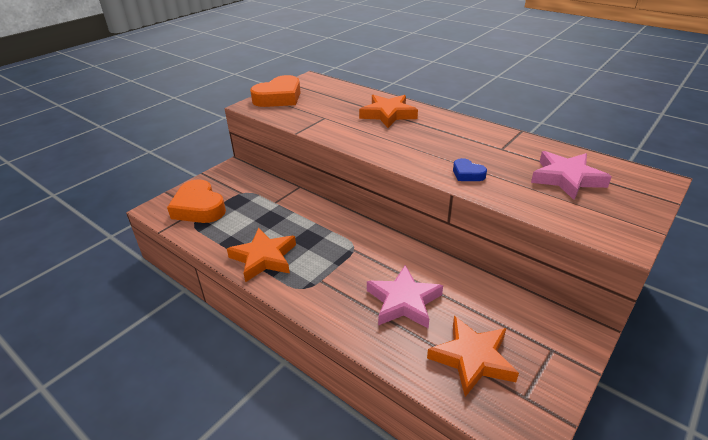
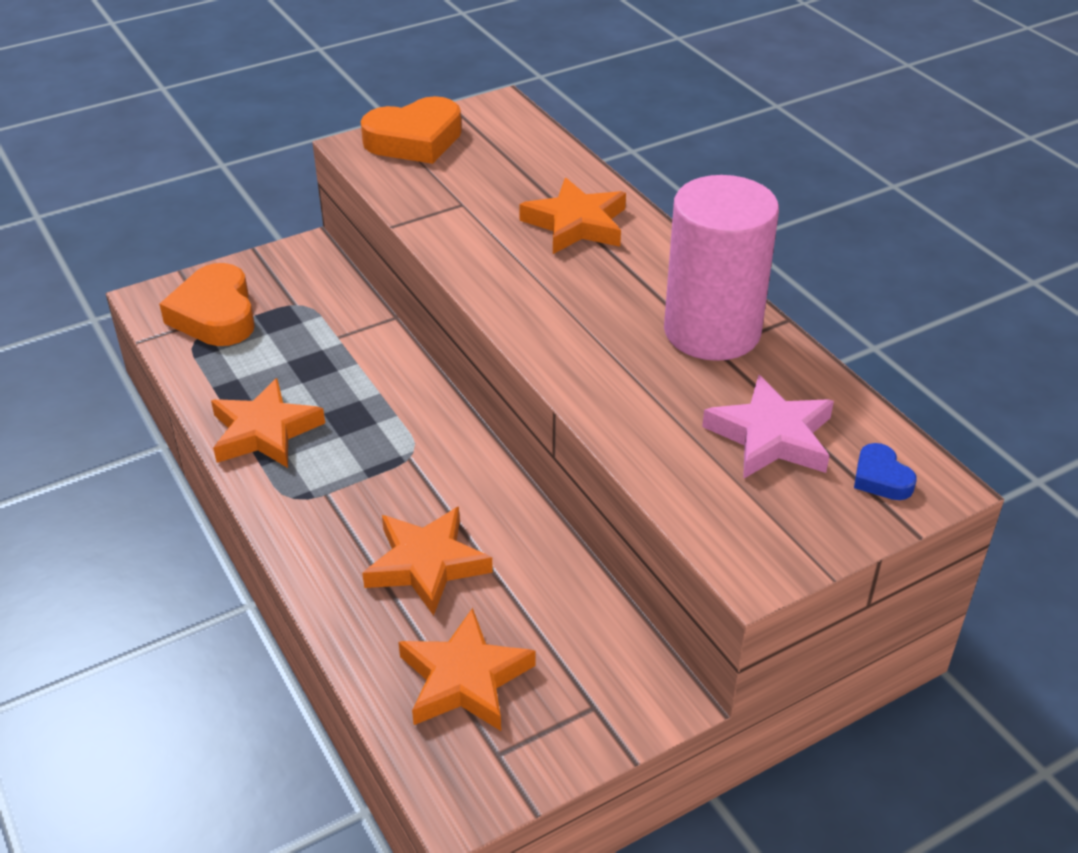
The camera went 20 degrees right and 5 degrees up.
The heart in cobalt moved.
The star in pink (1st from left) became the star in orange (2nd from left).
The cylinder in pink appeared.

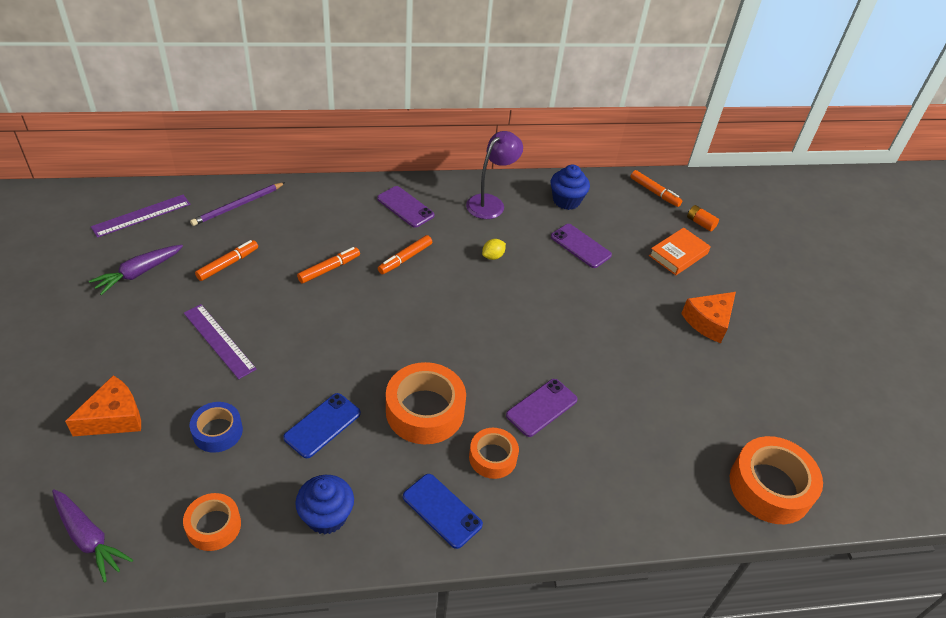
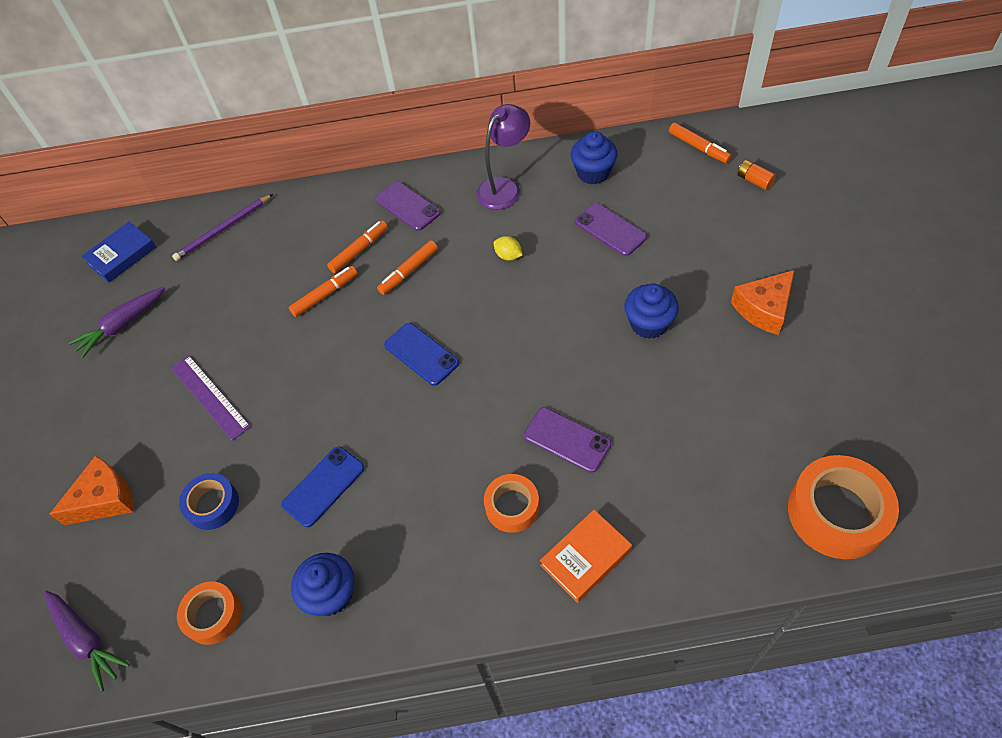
The camera went 10 degrees right and 10 degrees up.
The measuring stick in royal purple (1st from left) was replaced by the hardcover in cobalt.
The hardcover in orange moved.
The toy lemon in bright yellow turned 75 degrees clockwise.
The marker pen in orange (1st from left in the first image) moved.
The roll of tape in orange (2nd from left) disappeared.
The phone in royal purple (2nd from left) turned 75 degrees clockwise.
The phone in cobalt (2nd from left) moved.
The cupcake in cobalt (3rd from left) appeared.

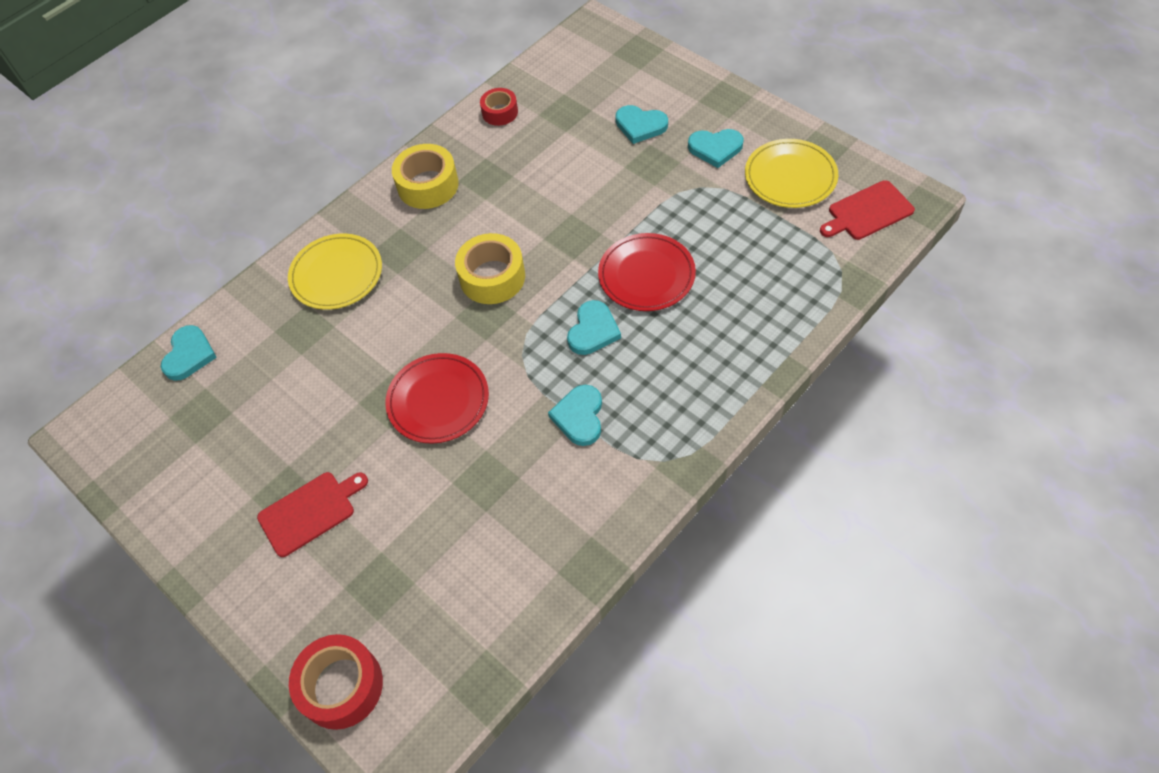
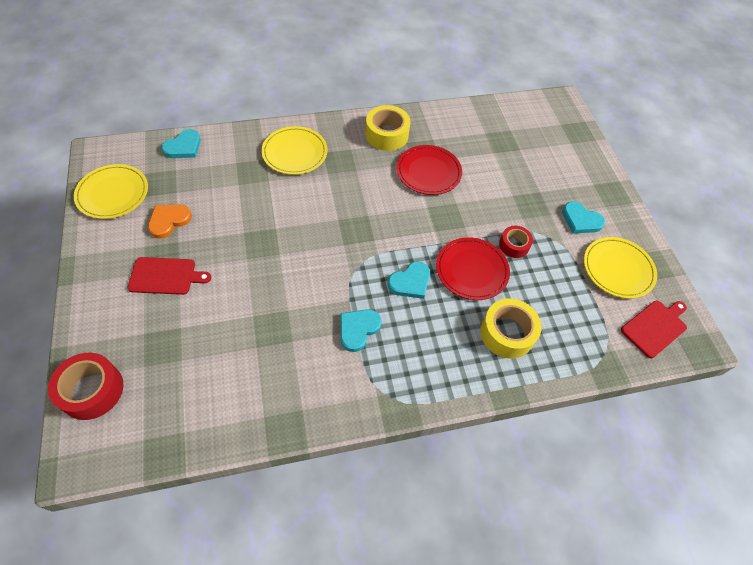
The camera went 25 degrees right and 0 degrees up.
The roll of tape in crimson (2nd from left) moved.
The heart in turquoise (4th from left) disappeared.
The chopping board in crimson (2nd from left) turned 135 degrees clockwise.
The roll of tape in bright yellow (2nd from left) moved.
The plate in crimson (1st from left) moved.
The plate in bright yellow (1st from left) appeared.
The heart in orange appeared.

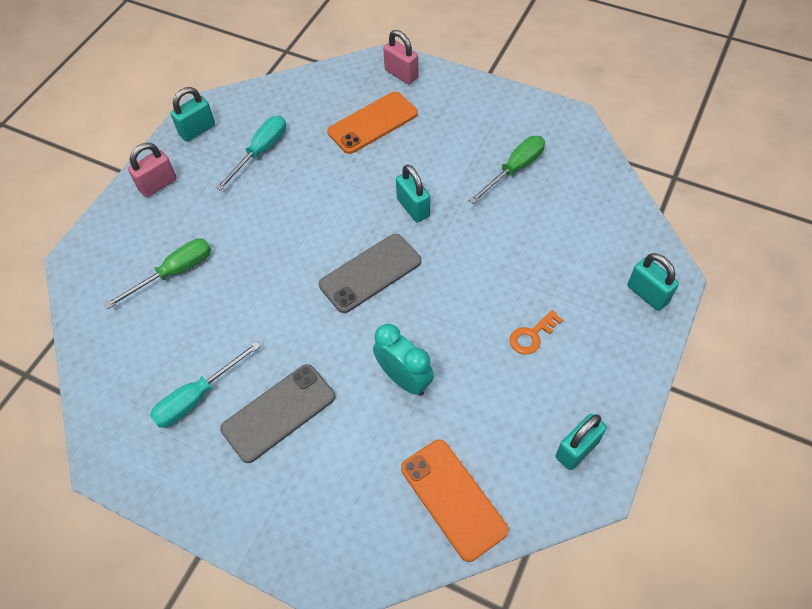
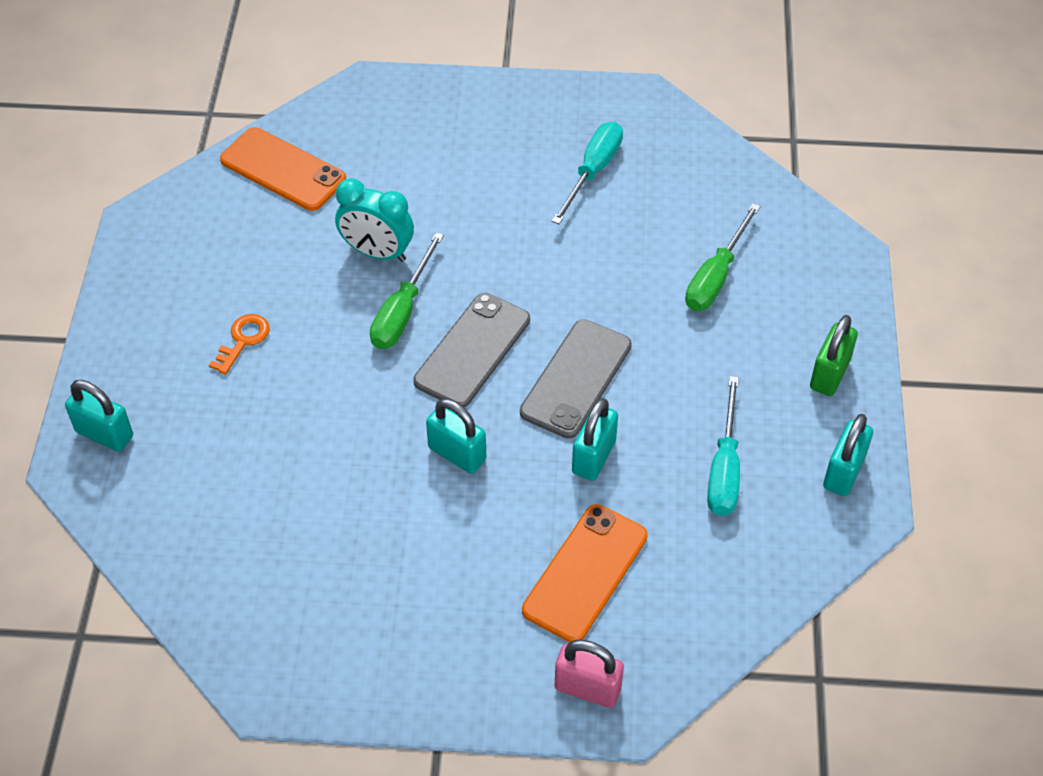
The camera went 155 degrees right and 5 degrees down.
The flat screwdriver in green (2nd from left in the first image) moved.
The small lock in pink (1st from left) became the small lock in green.
The phone in gray (1st from left in the first image) moved.
The small lock in turquoise (3rd from left) moved.

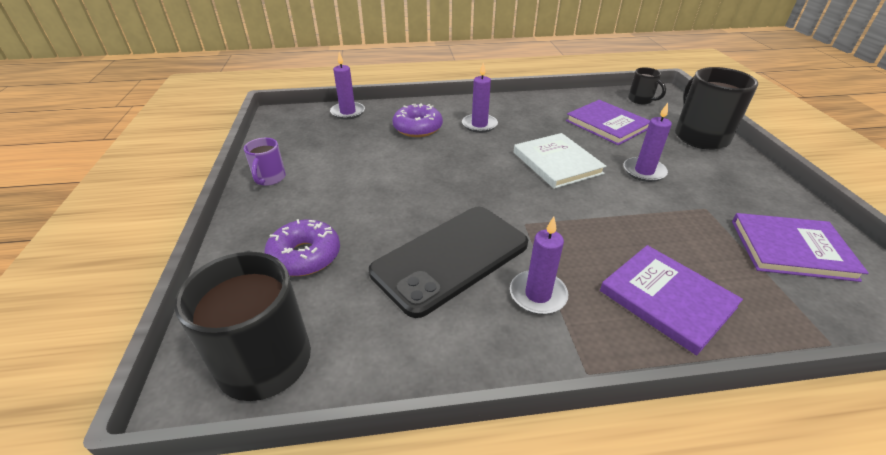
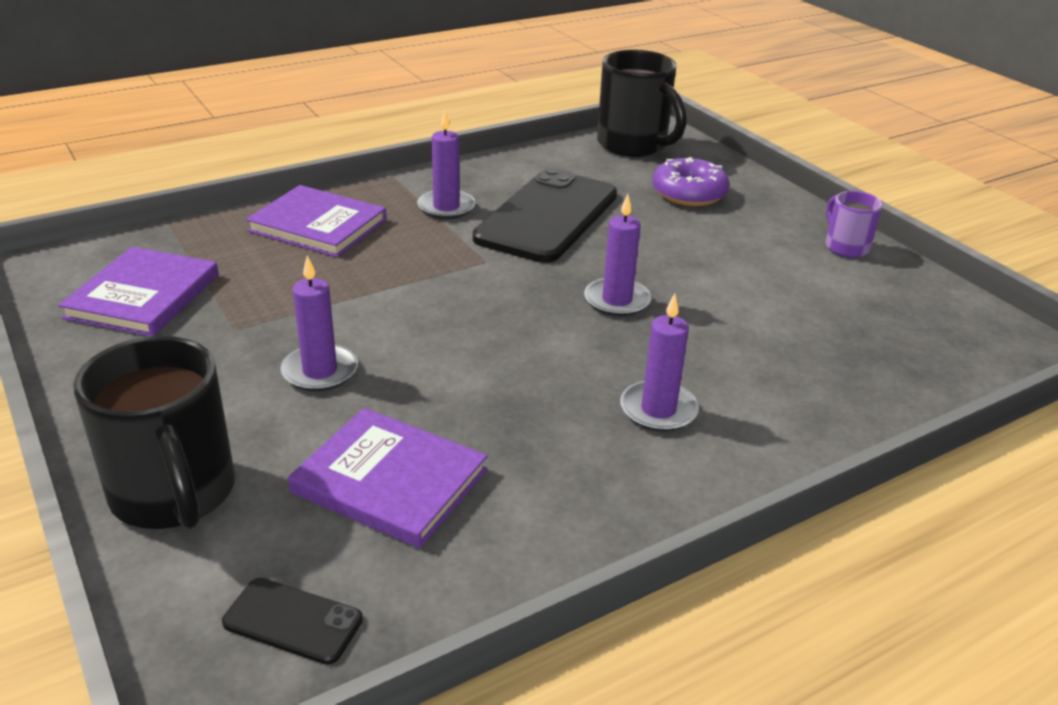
The camera went 155 degrees right and 5 degrees down.
The pillar candle in royal purple (1st from left in the first image) moved.
The mug in black (2nd from left) was replaced by the phone in black (1st from left).
The donut in royal purple (2nd from left) disappeared.
The hardcover in white disappeared.
The hardcover in royal purple (3rd from left in the first image) turned 60 degrees counterclockwise.

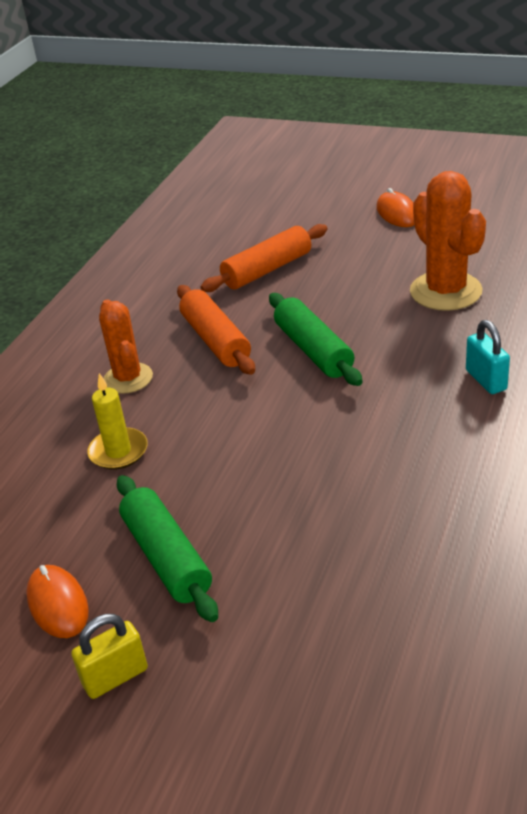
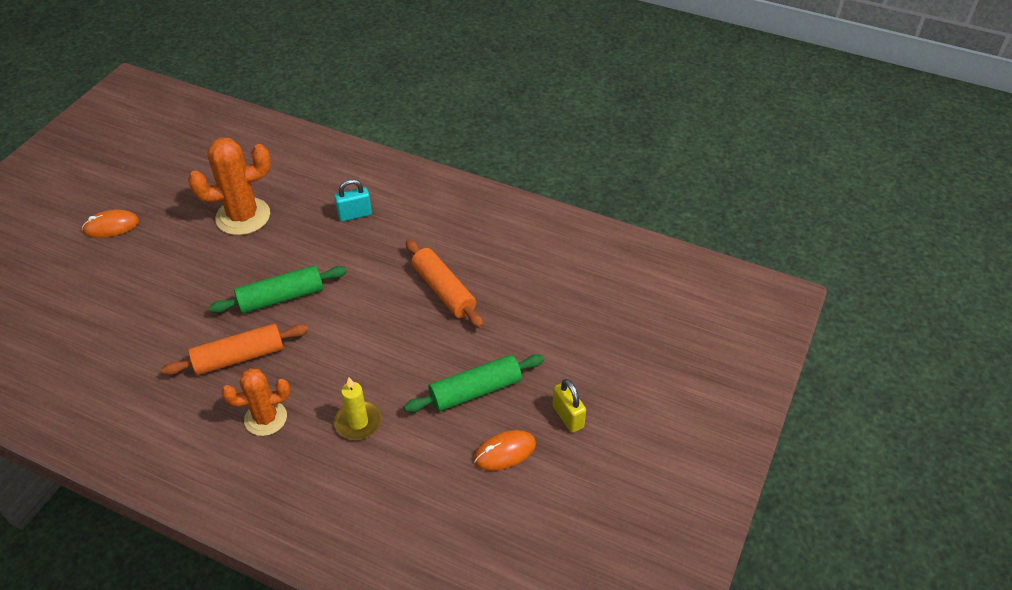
The camera went 90 degrees left and 10 degrees up.
The pastry roller in orange (2nd from left) moved.

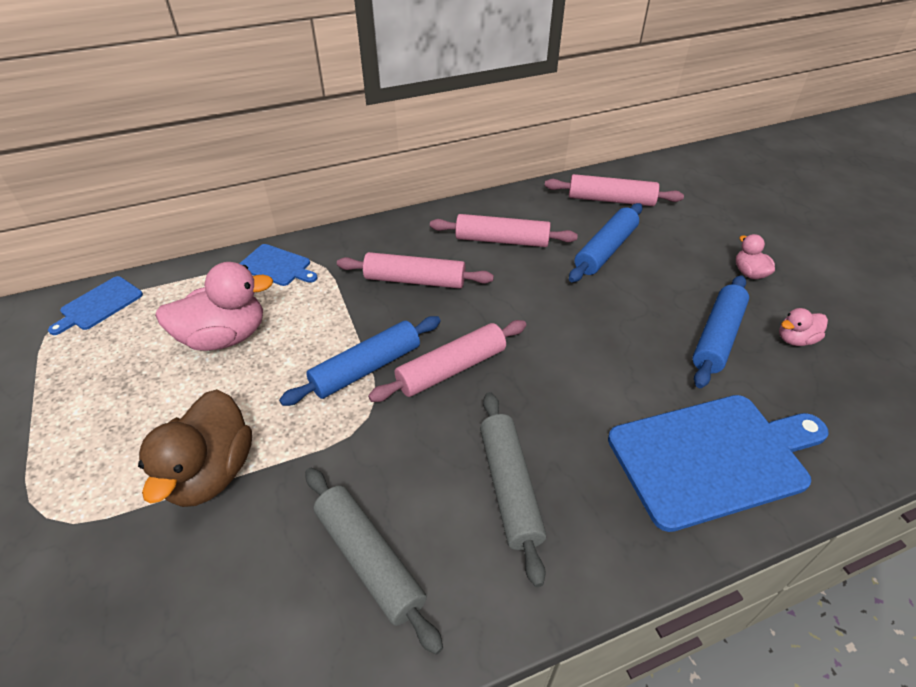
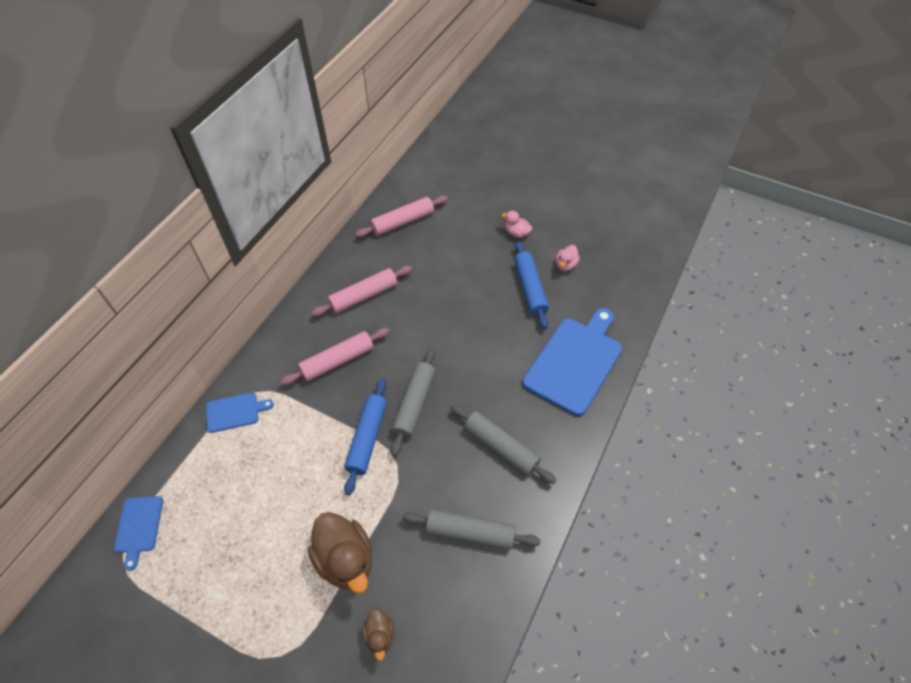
The camera went 40 degrees left and 10 degrees up.
The pastry roller in cobalt (2nd from left) disappeared.
The rubber duck in pink (1st from left) disappeared.
The pastry roller in pink (2nd from left) became the pastry roller in gray (1st from left).
The rubber duck in dark brown (2nd from left) appeared.

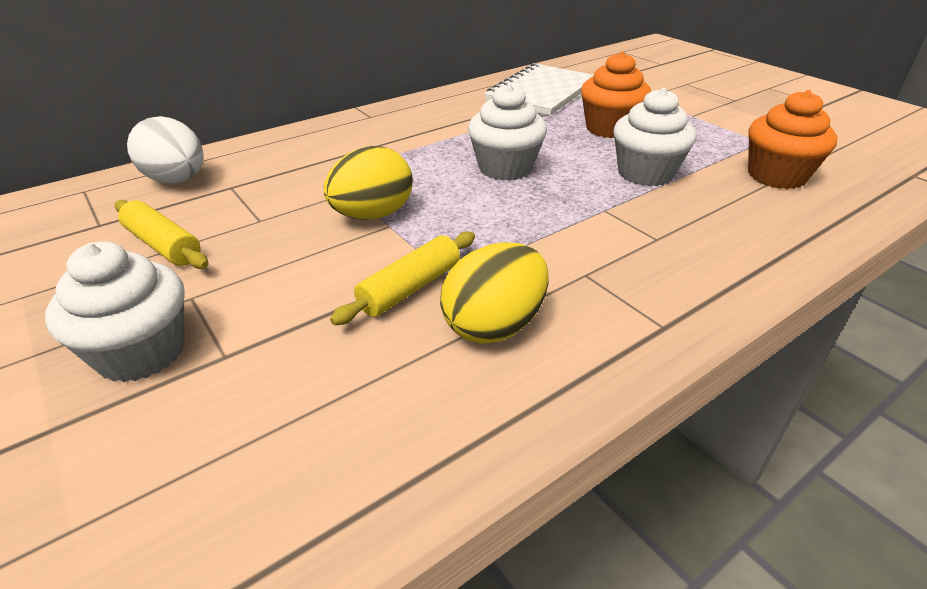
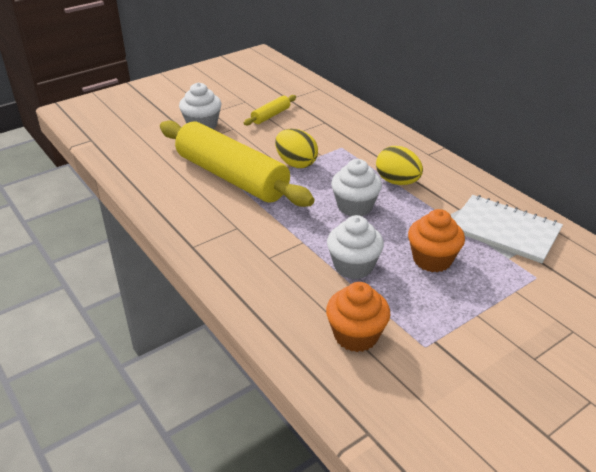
The camera went 90 degrees right and 0 degrees up.
The egg shape in white disappeared.
The pastry roller in bright yellow (2nd from left in the first image) changed to 2.43 times the size.
The egg shape in bright yellow (2nd from left) moved.

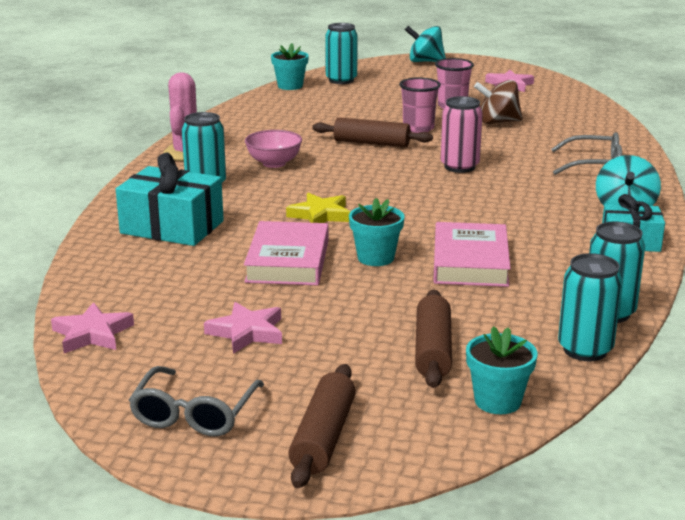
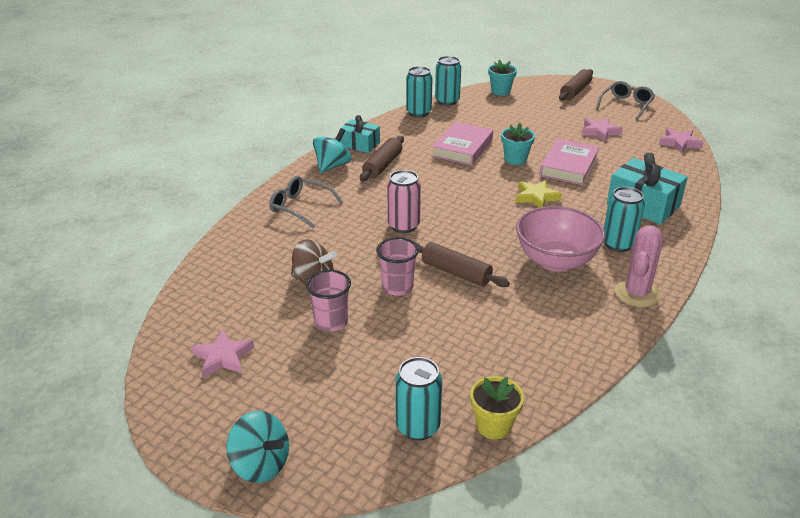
The camera went 160 degrees left and 10 degrees up.
The potted plant in turquoise (1st from left) became the potted plant in bright yellow.
The deep dish in pink changed to 1.68 times the size.
The pastry roller in dark brown (3rd from left in the first image) moved.

